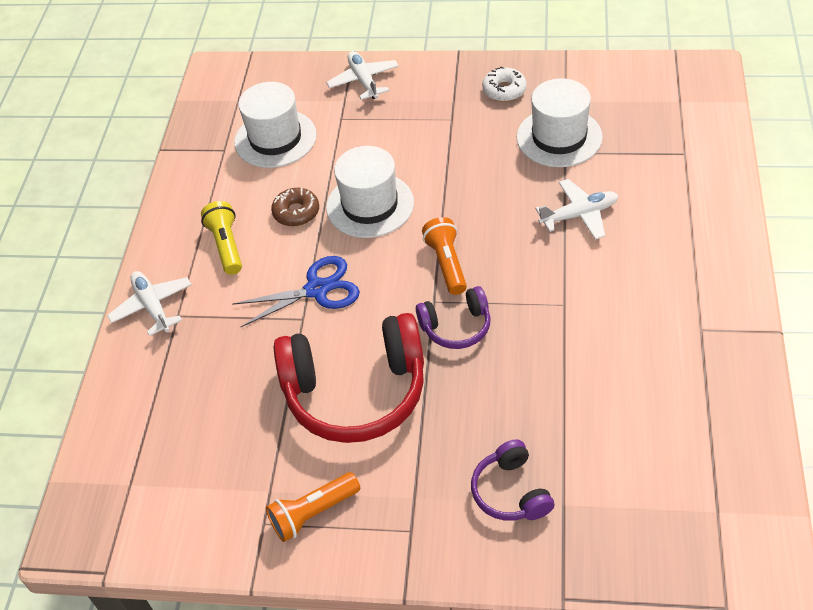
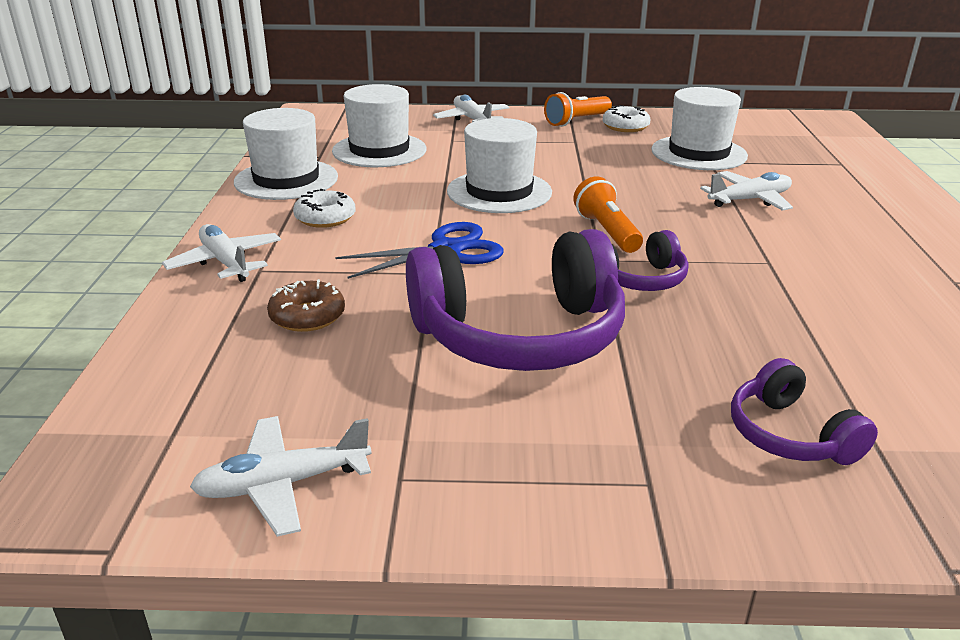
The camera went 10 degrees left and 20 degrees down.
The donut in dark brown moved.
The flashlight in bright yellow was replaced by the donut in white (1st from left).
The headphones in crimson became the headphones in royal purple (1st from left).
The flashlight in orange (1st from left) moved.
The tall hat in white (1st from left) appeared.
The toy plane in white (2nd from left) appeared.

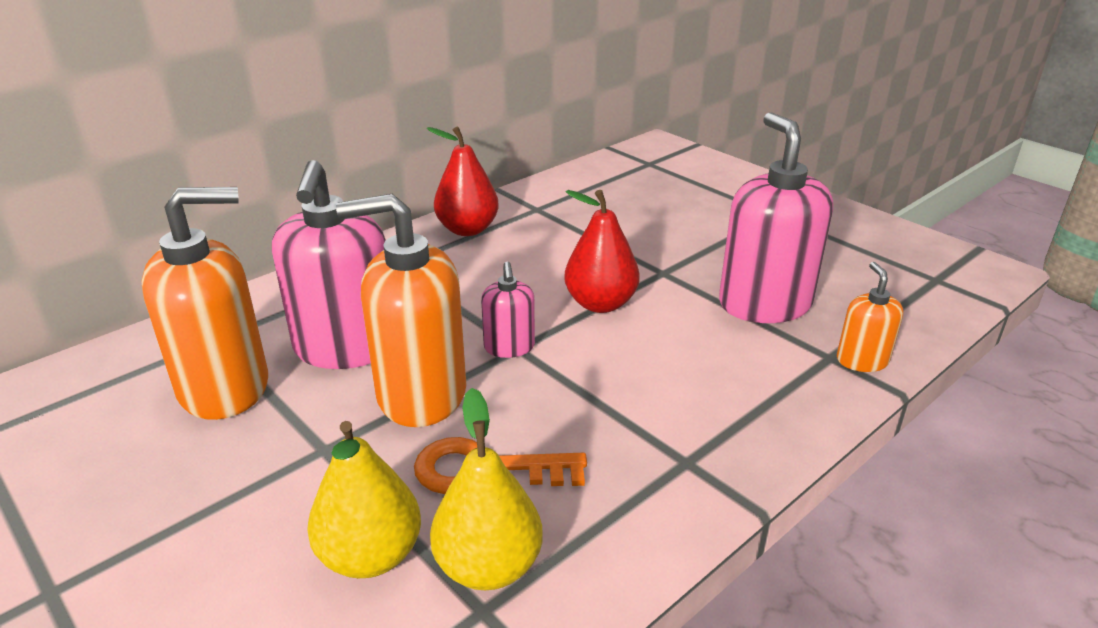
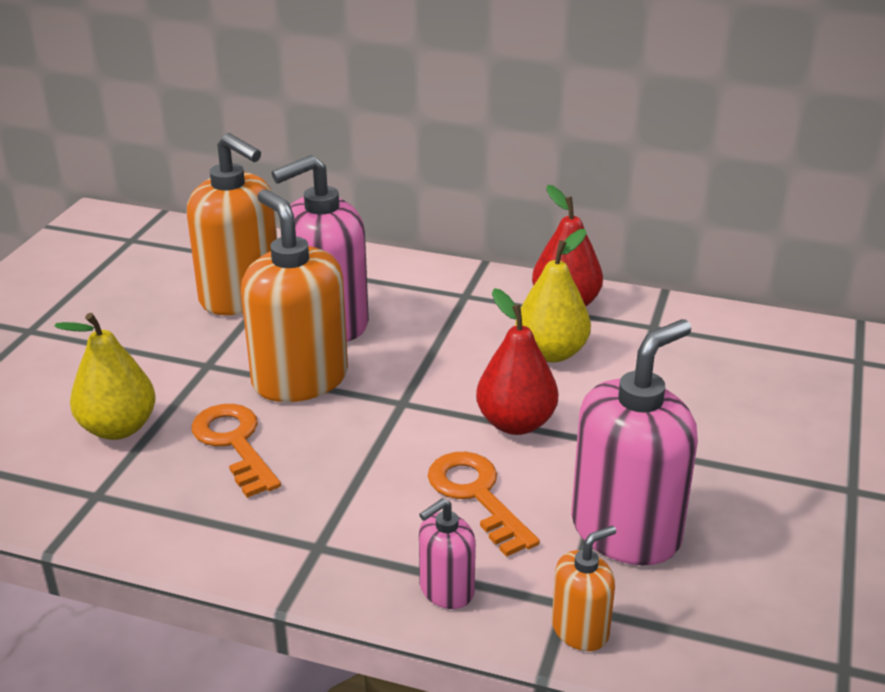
The camera went 60 degrees right and 0 degrees up.
The pump bottle in pink (2nd from left) moved.
The pear fruit in bright yellow (2nd from left) moved.
The key in orange (2nd from left) appeared.

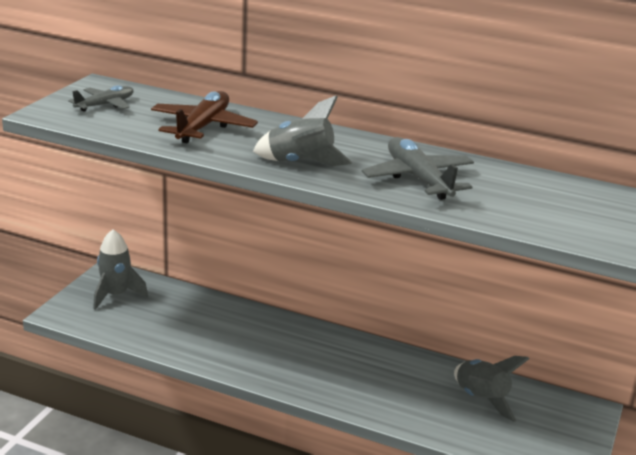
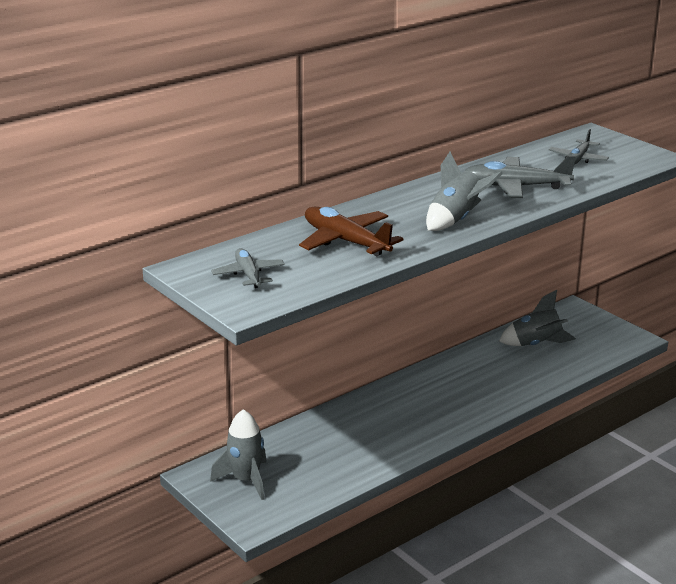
The camera went 60 degrees left and 0 degrees up.
The toy plane in gray (3rd from left) appeared.

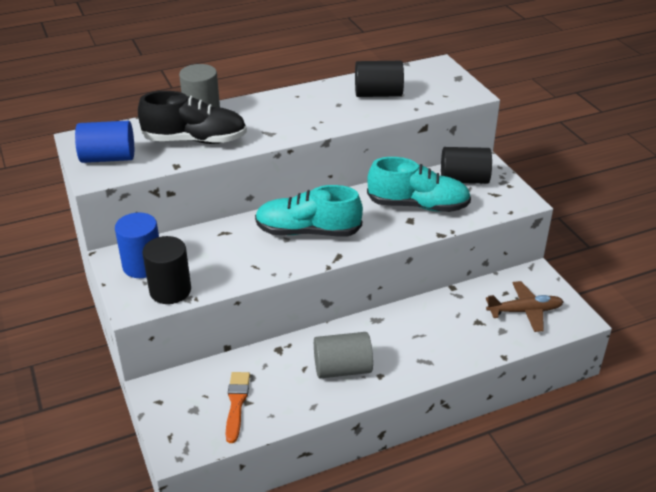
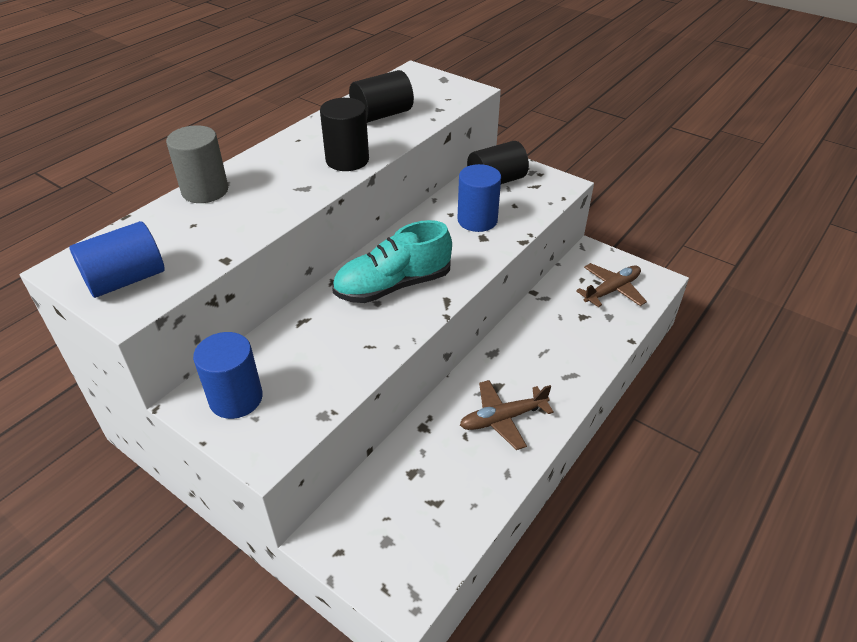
The camera went 30 degrees left and 5 degrees up.
The sneaker in black disappeared.
The sneaker in turquoise (2nd from left) was replaced by the cylinder in cobalt (3rd from left).
The cylinder in black (1st from left) moved.
The cylinder in gray (2nd from left) was replaced by the toy plane in dark brown (1st from left).
The paintbrush in orange disappeared.

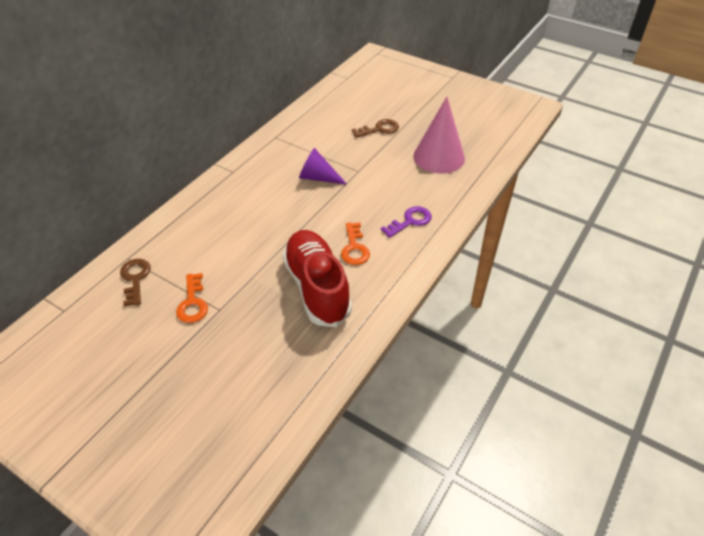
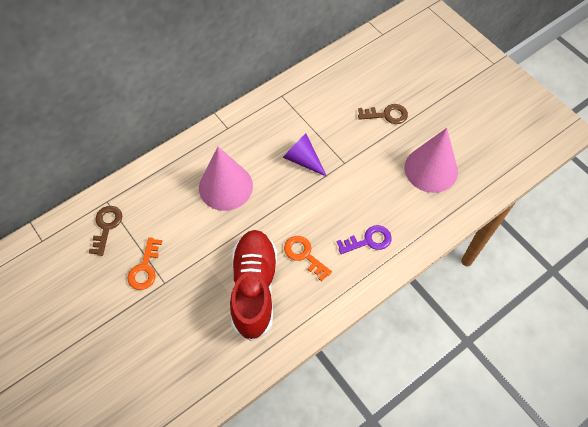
The camera went 20 degrees right and 15 degrees up.
The key in orange (2nd from left) turned 120 degrees clockwise.
The cone shape in pink (1st from left) appeared.

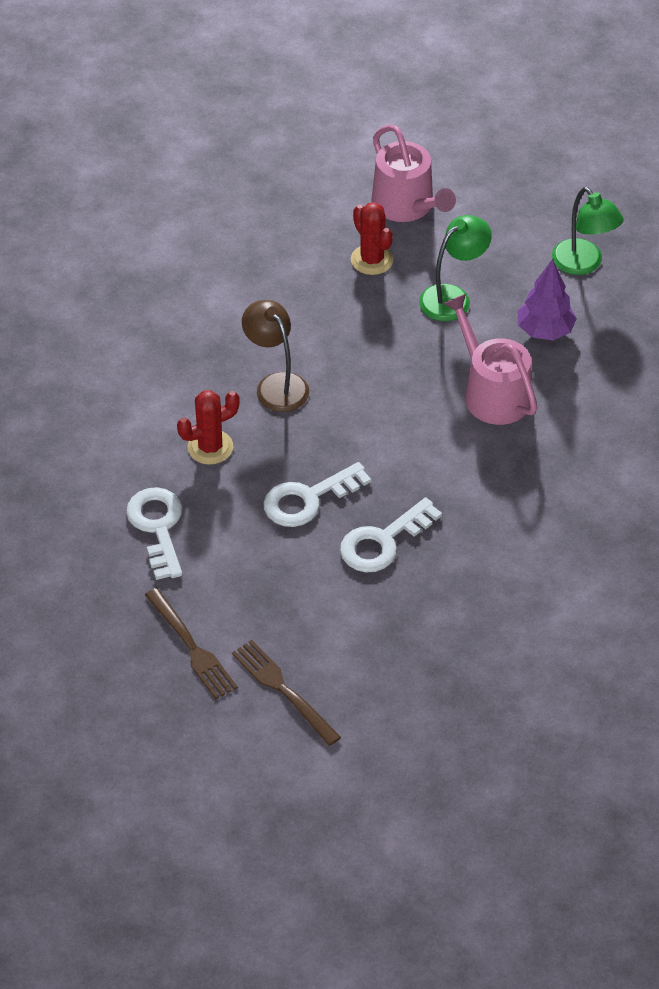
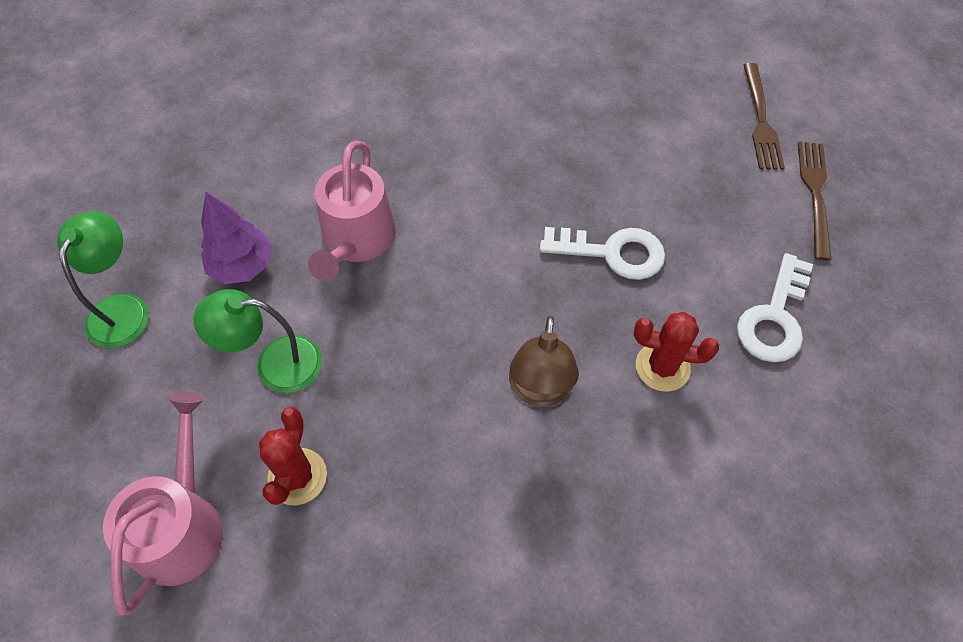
The camera went 140 degrees left and 10 degrees up.
The key in white (3rd from left) disappeared.

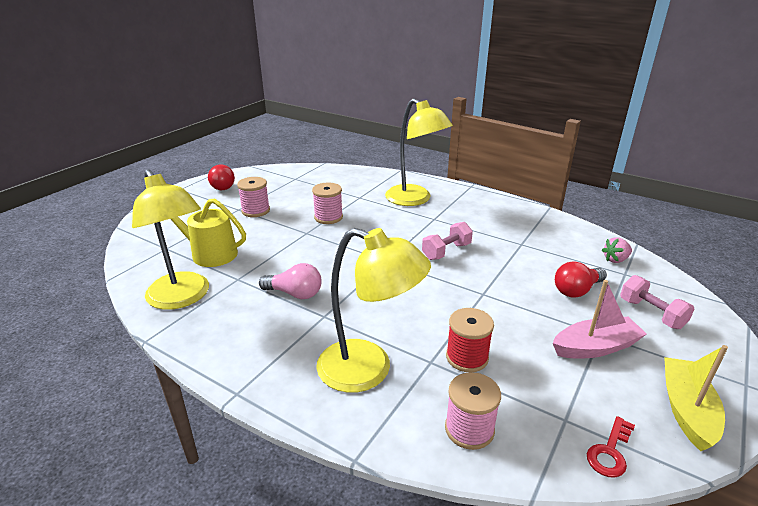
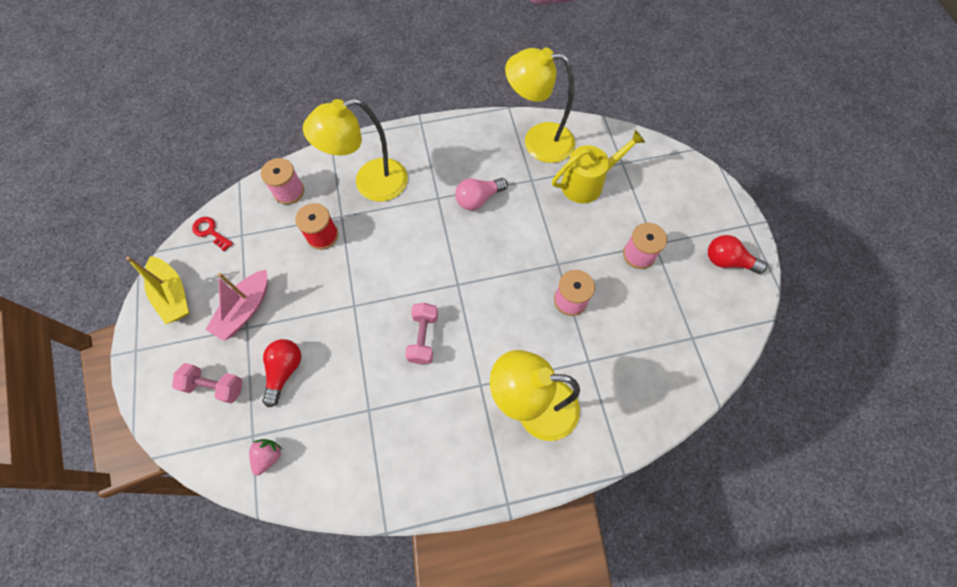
The camera went 135 degrees right and 35 degrees up.
The key in crimson turned 45 degrees counterclockwise.

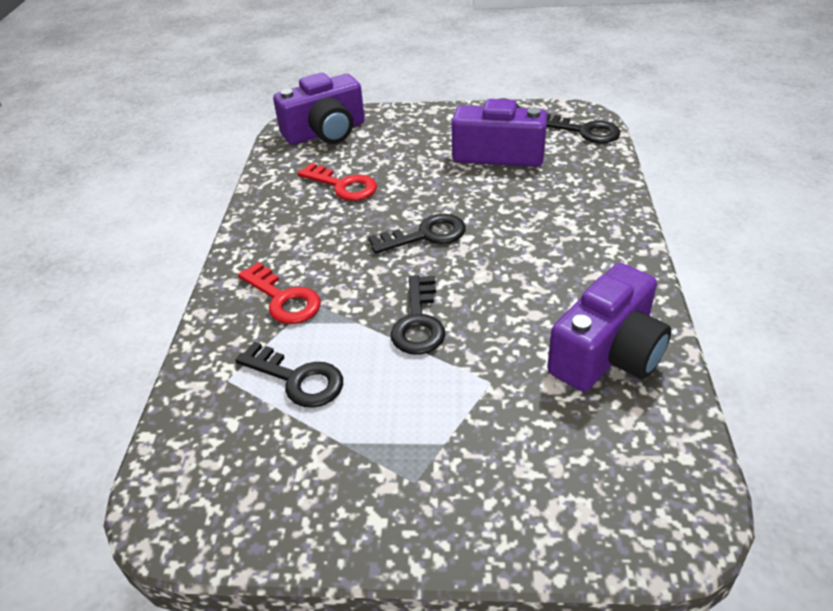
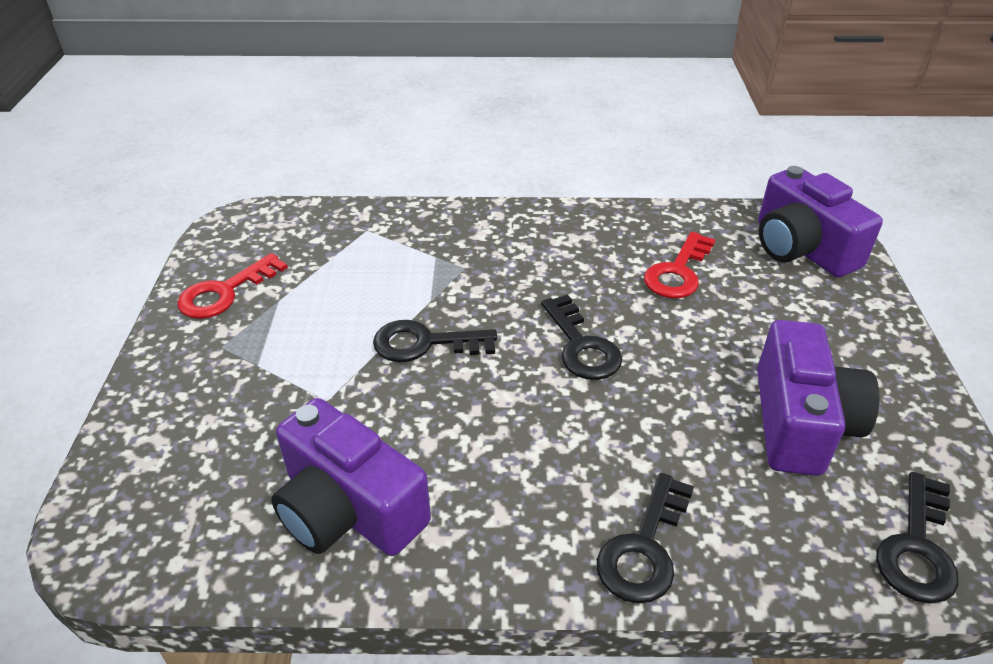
The camera went 85 degrees right and 0 degrees up.
The key in crimson (1st from left) moved.
The key in black (1st from left in the first image) moved.

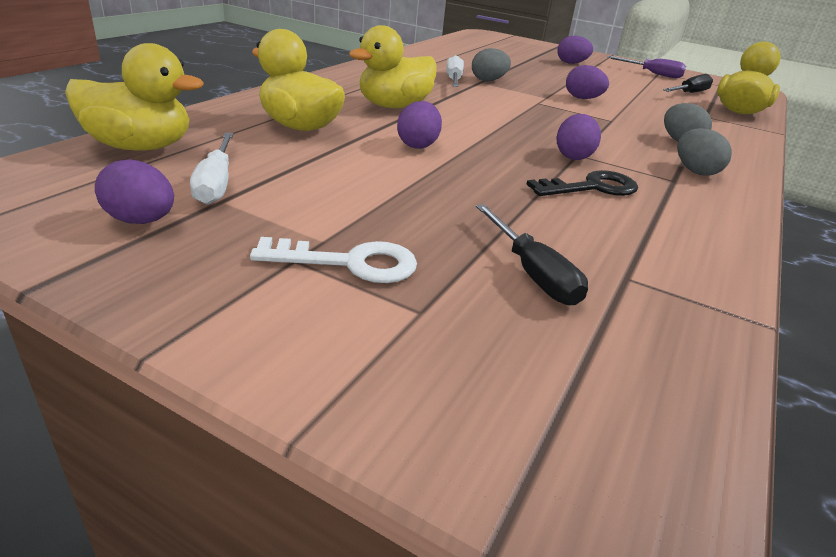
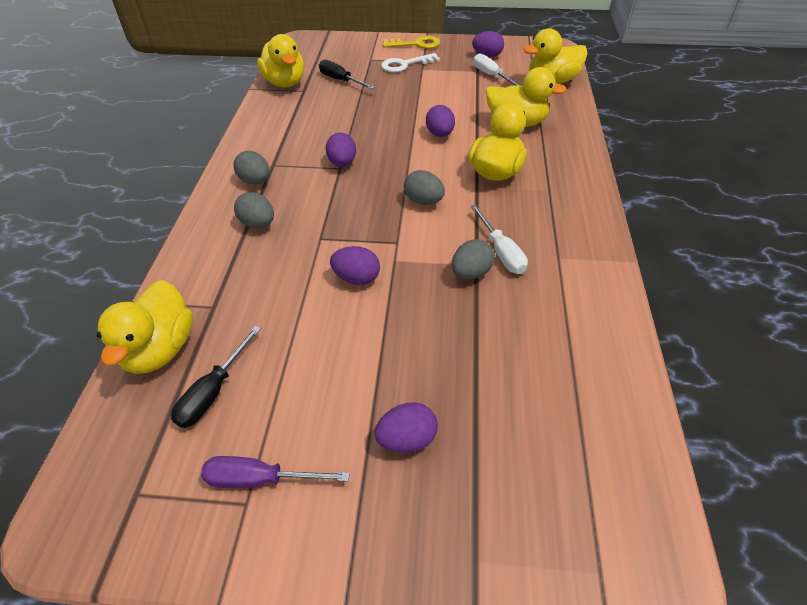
The camera went 160 degrees right and 15 degrees up.
The key in black disappeared.
The rubber duck in bright yellow (2nd from left) appeared.
The key in bright yellow appeared.
The egg shape in gray (3rd from left) appeared.

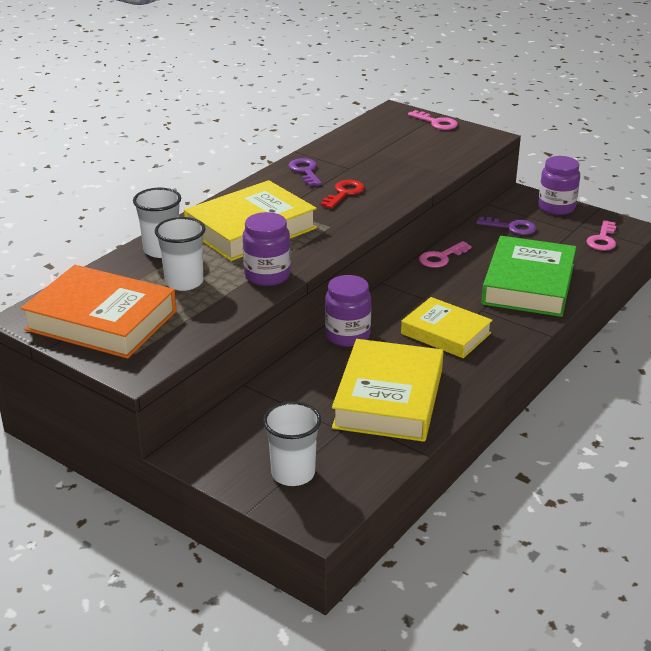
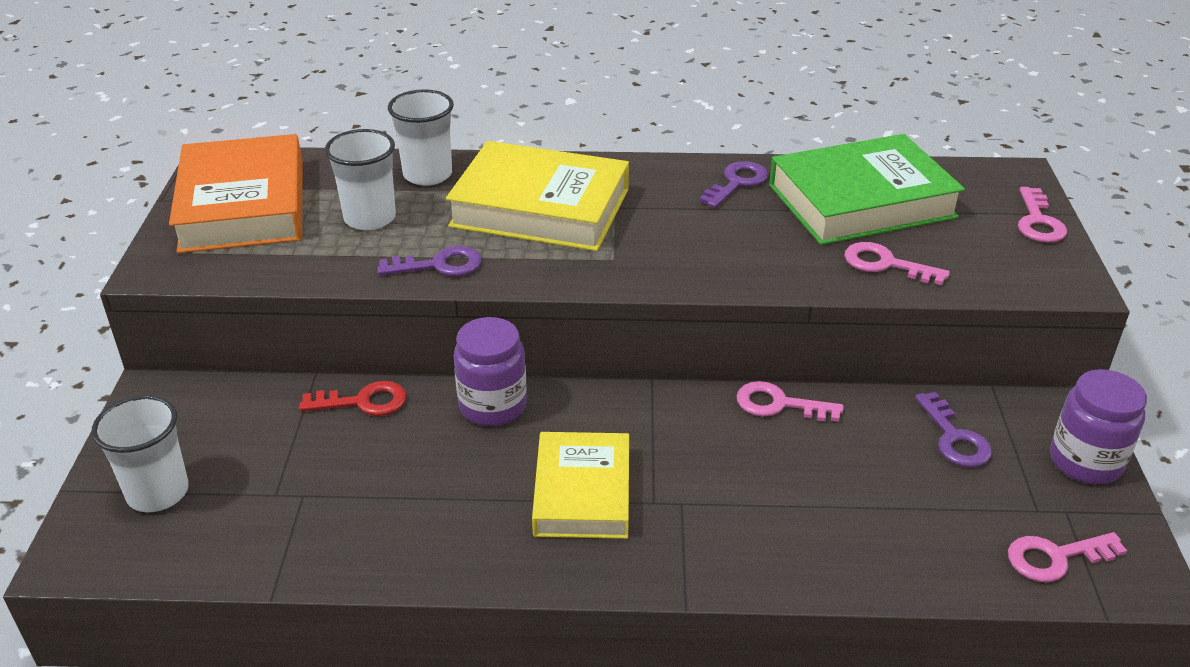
The camera went 55 degrees right and 5 degrees up.
The key in crimson moved.
The preserve jar in royal purple (1st from left) was replaced by the key in royal purple (1st from left).
The hardcover in green moved.
The hardcover in bright yellow (2nd from left) disappeared.
The key in pink (2nd from left) appeared.

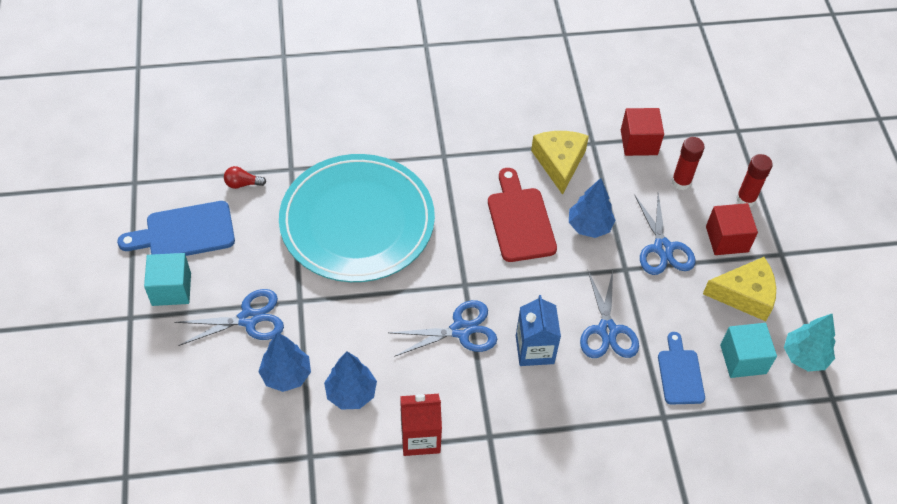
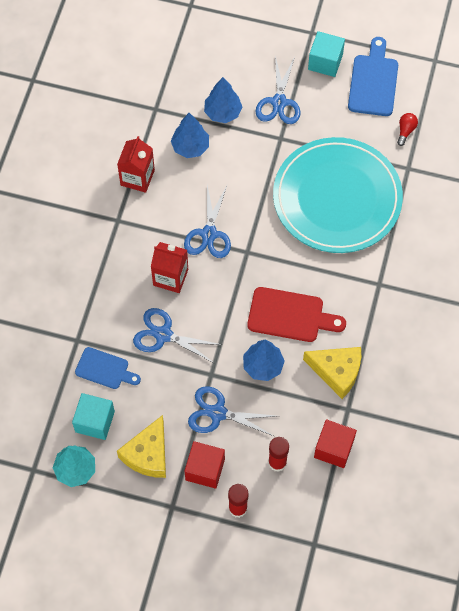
The camera went 115 degrees right and 10 degrees up.
The milk carton in cobalt became the milk carton in crimson (2nd from left).

